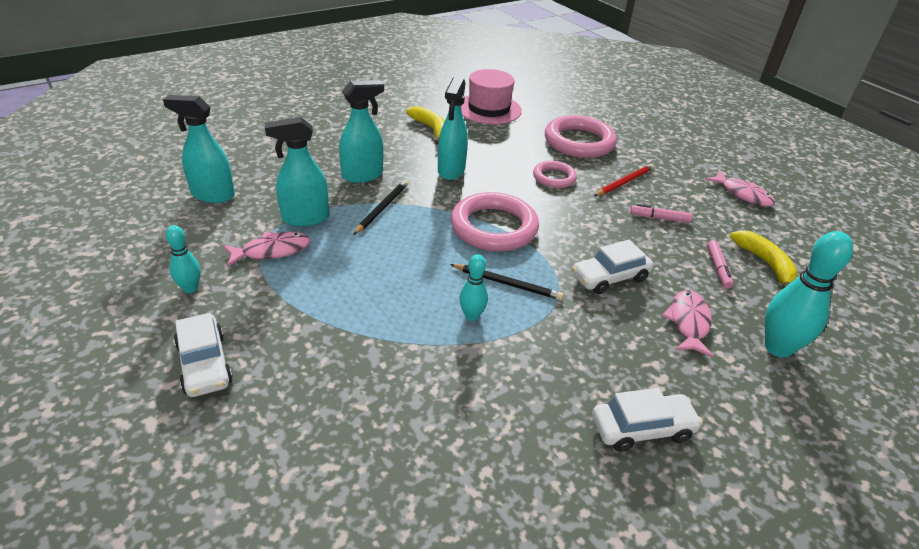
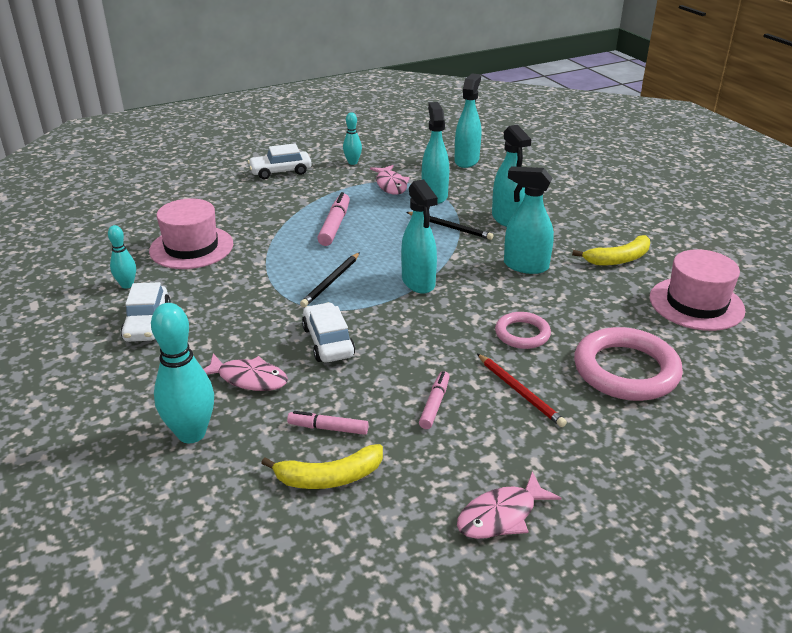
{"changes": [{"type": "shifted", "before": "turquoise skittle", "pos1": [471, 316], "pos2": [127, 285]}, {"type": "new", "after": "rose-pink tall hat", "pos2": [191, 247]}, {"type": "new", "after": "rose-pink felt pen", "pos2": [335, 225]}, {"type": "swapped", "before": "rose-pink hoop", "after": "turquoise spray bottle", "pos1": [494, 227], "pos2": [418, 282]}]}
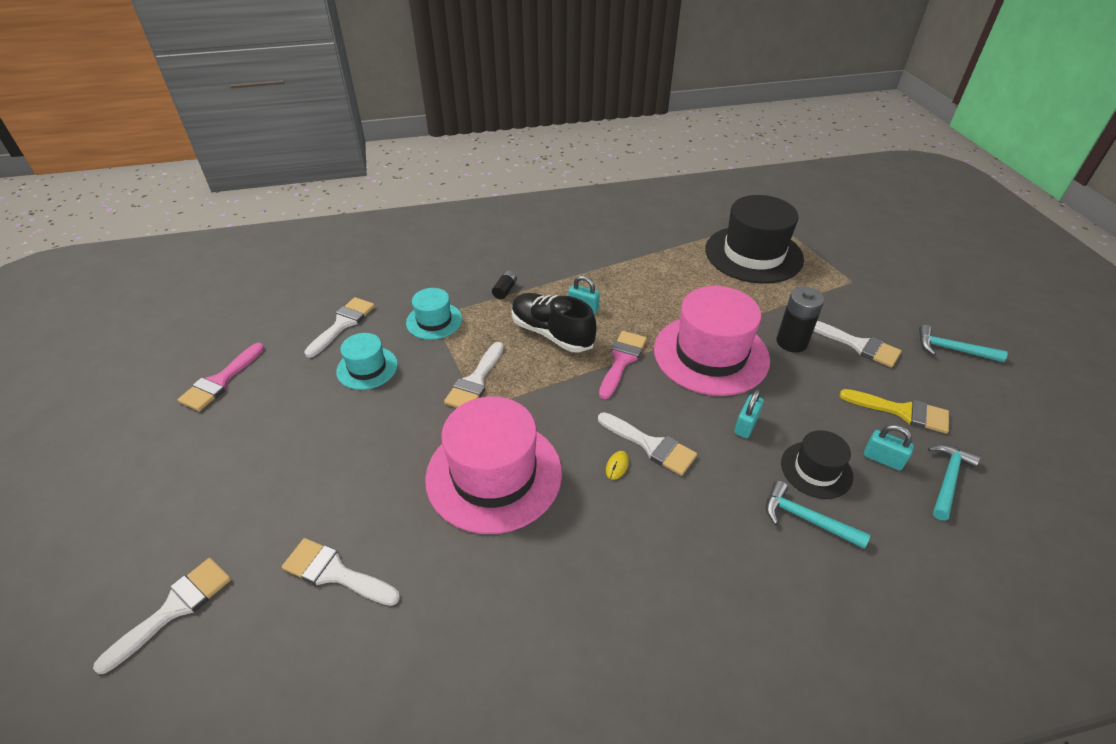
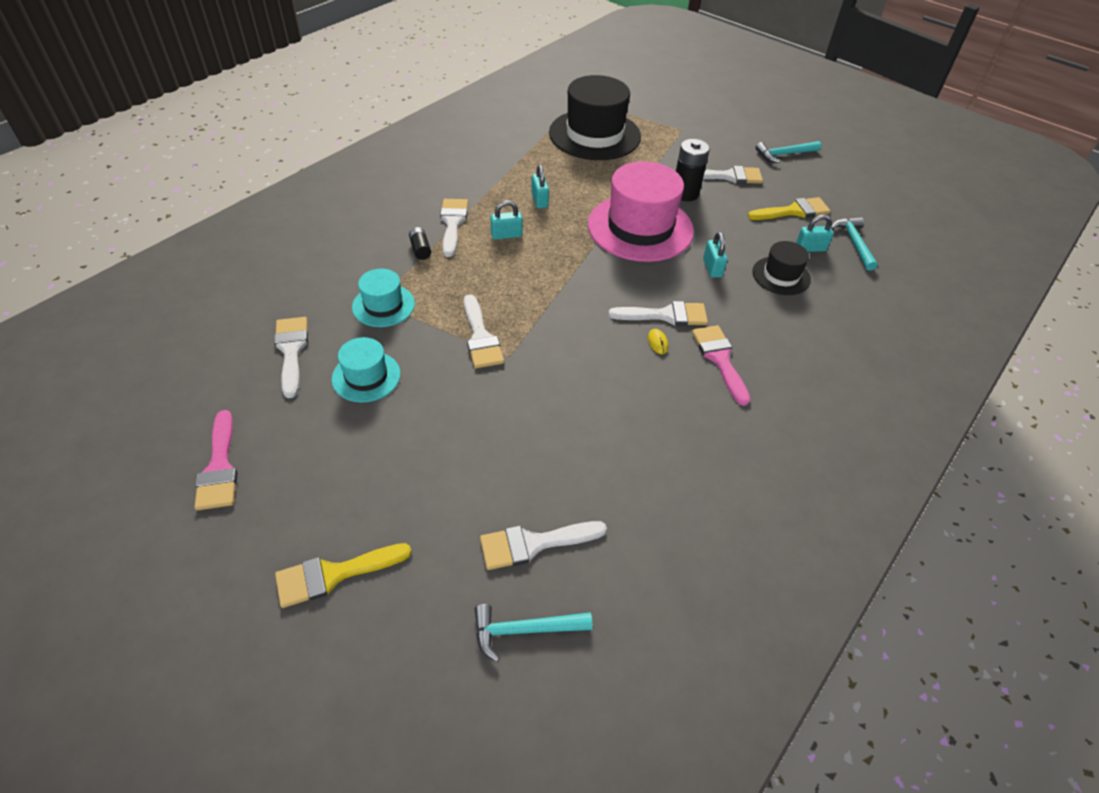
{"changes": [{"type": "new", "after": "bright yellow paint brush", "pos2": [334, 574]}, {"type": "shifted", "before": "snow-white paint brush", "pos1": [174, 609], "pos2": [453, 223]}, {"type": "shifted", "before": "turquoise claw hammer", "pos1": [806, 519], "pos2": [524, 630]}, {"type": "new", "after": "turquoise small lock", "pos2": [539, 200]}, {"type": "shifted", "before": "rose-pink paint brush", "pos1": [622, 360], "pos2": [720, 359]}, {"type": "gone", "before": "rose-pink tall hat", "pos1": [494, 474]}, {"type": "gone", "before": "jet-black sneaker", "pos1": [552, 333]}]}
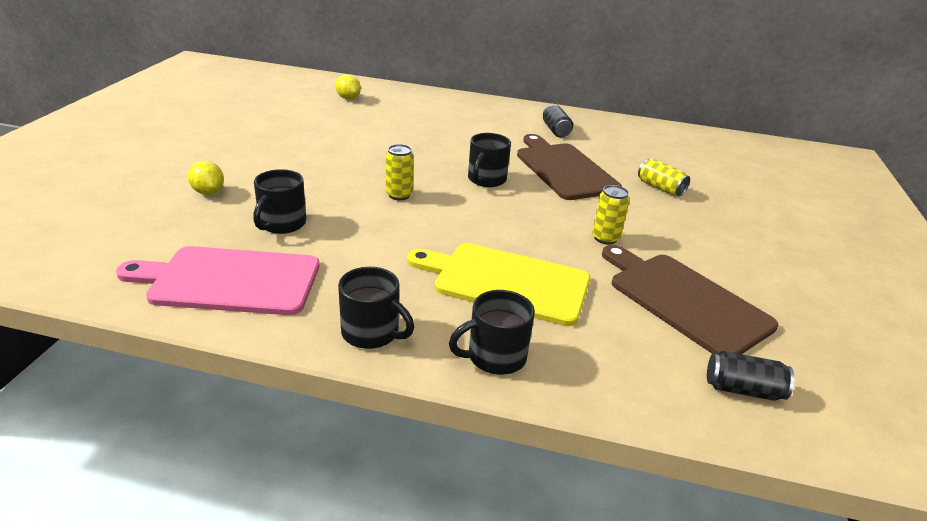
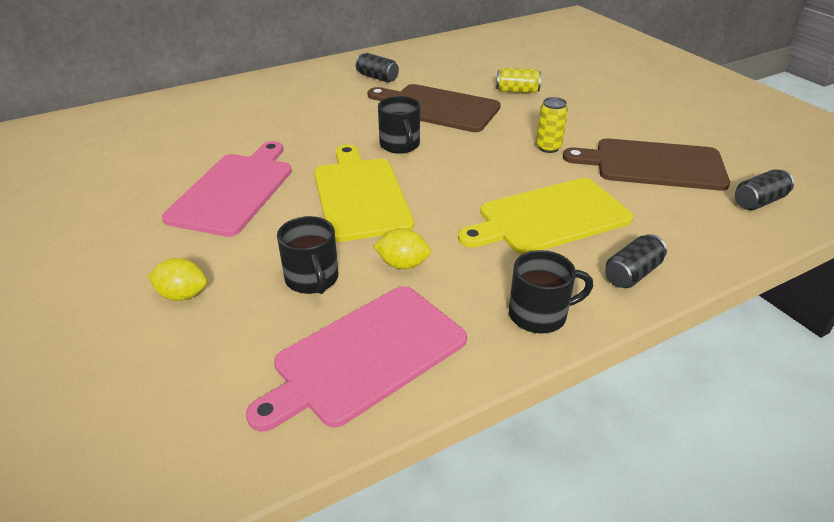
{"changes": [{"type": "new", "after": "rose-pink bread board", "pos2": [234, 190]}, {"type": "swapped", "before": "bright yellow soda can", "after": "bright yellow bread board", "pos1": [399, 195], "pos2": [360, 195]}, {"type": "shifted", "before": "bright yellow toy lemon", "pos1": [348, 98], "pos2": [403, 264]}, {"type": "swapped", "before": "jet-black tea mug", "after": "jet-black soda can", "pos1": [495, 357], "pos2": [632, 274]}]}
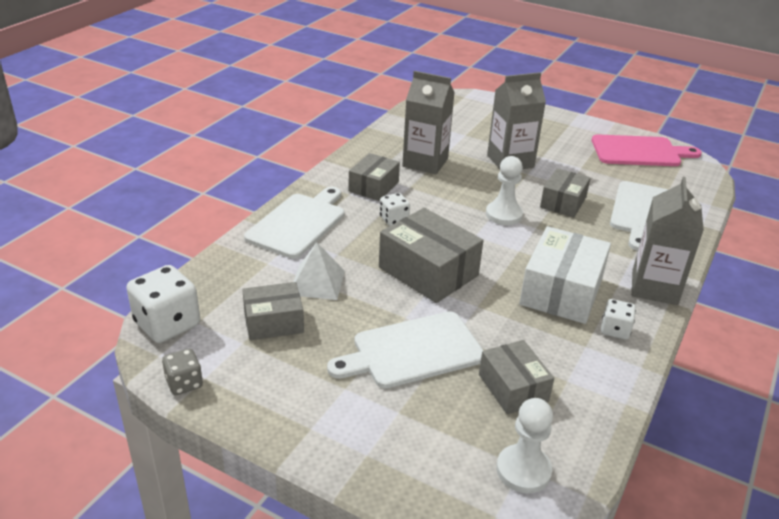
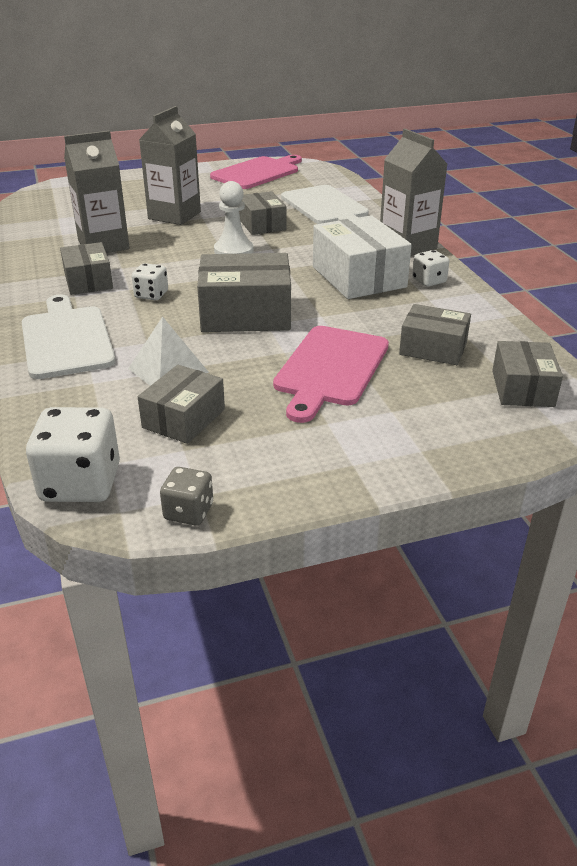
{"changes": [{"type": "repainted", "before": "snow-white bread board", "after": "rose-pink bread board", "pos1": [413, 351], "pos2": [330, 368]}, {"type": "swapped", "before": "snow-white pawn", "after": "ash-grey box", "pos1": [523, 470], "pos2": [522, 388]}]}
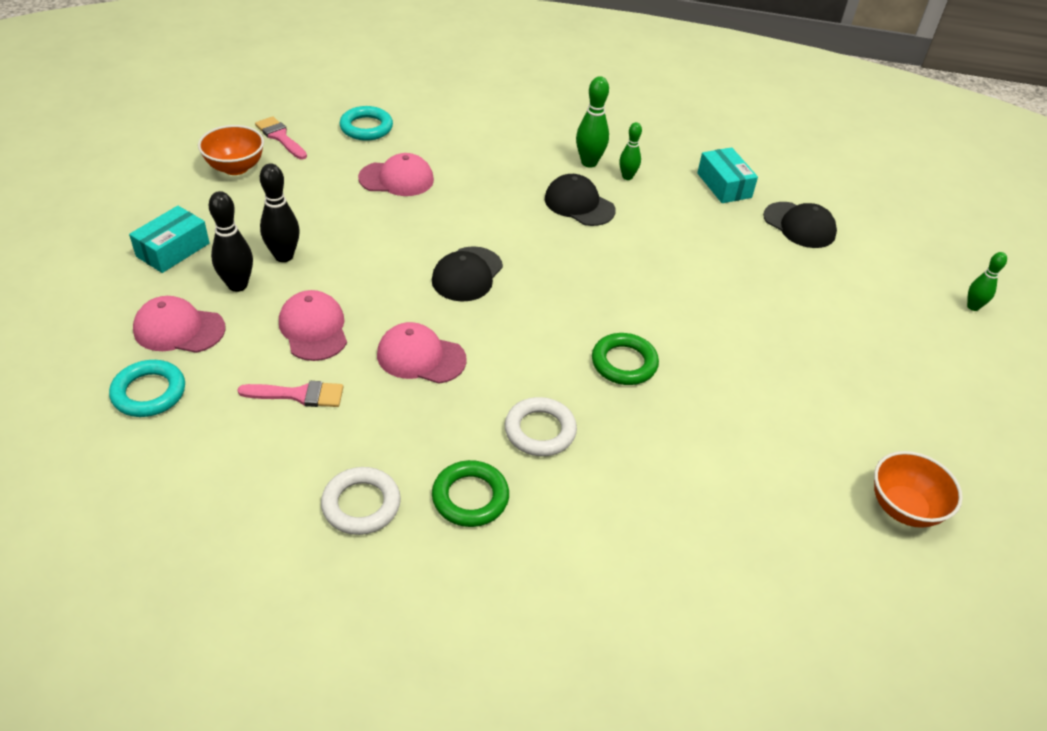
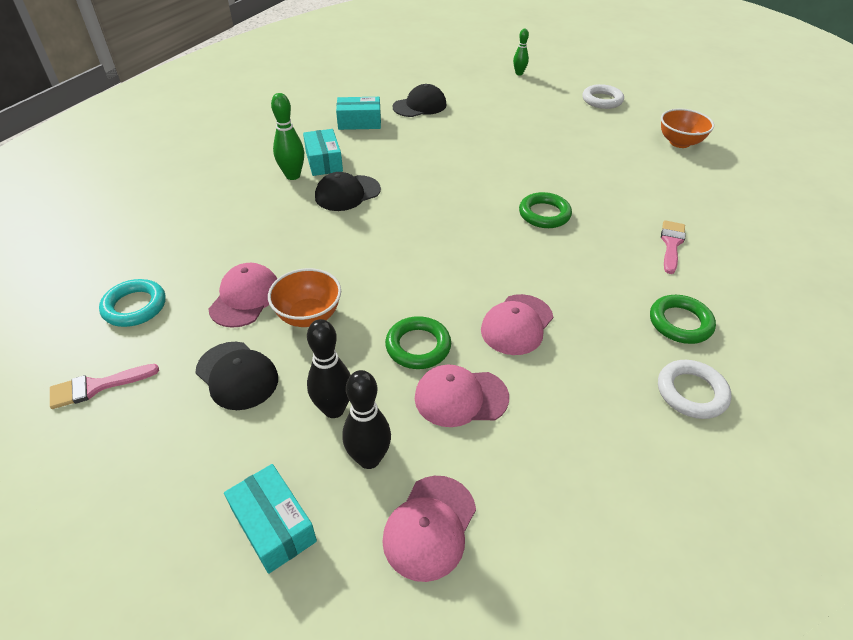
{"changes": [{"type": "shifted", "before": "jet-black peaked cap", "pos1": [467, 274], "pos2": [237, 375]}, {"type": "shifted", "before": "orange bowl", "pos1": [235, 167], "pos2": [309, 316]}, {"type": "swapped", "before": "leaf-green skittle", "after": "turquoise box", "pos1": [627, 177], "pos2": [324, 161]}, {"type": "new", "after": "leaf-green hoop", "pos2": [418, 346]}, {"type": "shifted", "before": "snow-white hoop", "pos1": [540, 431], "pos2": [602, 100]}, {"type": "shifted", "before": "rose-pink paint brush", "pos1": [299, 395], "pos2": [671, 244]}, {"type": "gone", "before": "turquoise hoop", "pos1": [149, 392]}]}
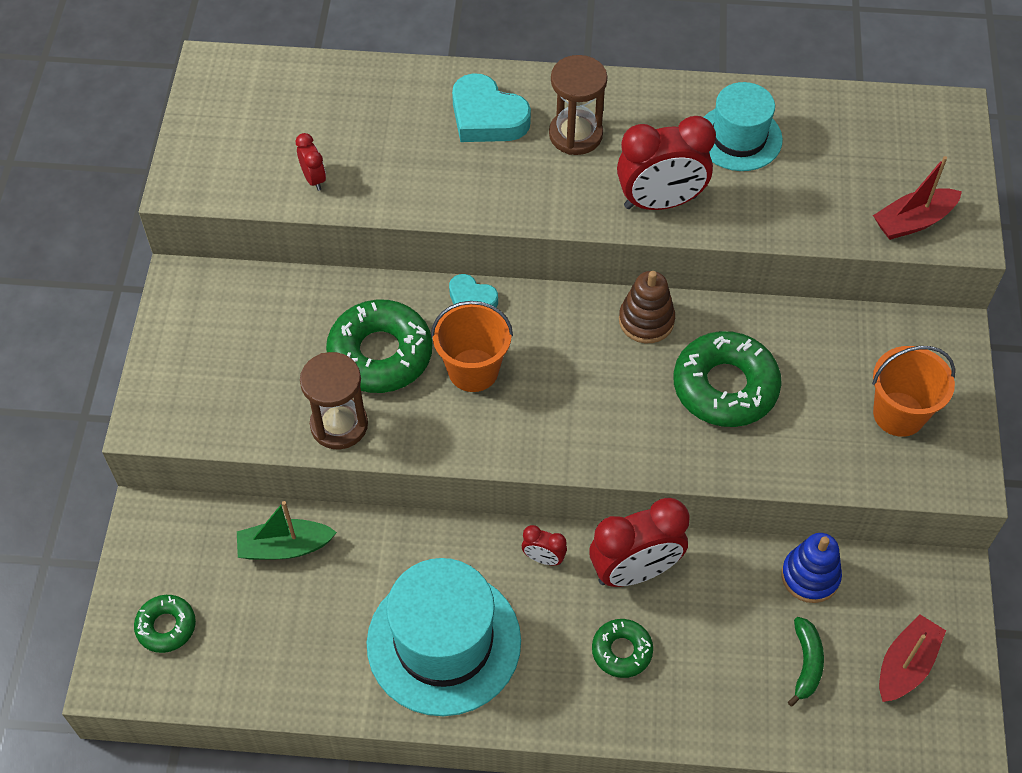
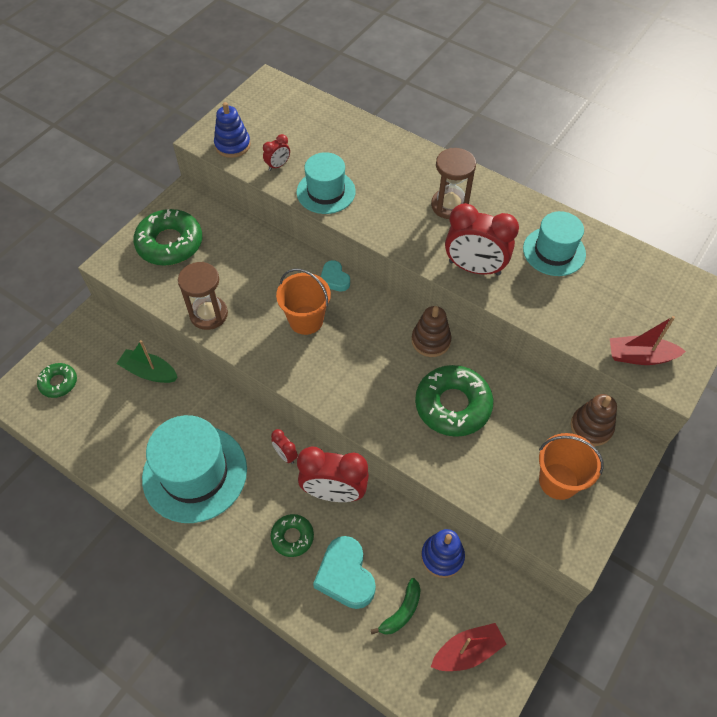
{"changes": [{"type": "shifted", "before": "leaf-green donut", "pos1": [380, 354], "pos2": [170, 243]}, {"type": "new", "after": "cobalt stacking rings", "pos2": [232, 145]}, {"type": "rotated", "before": "red alarm clock", "pos1": [314, 179], "pos2": [278, 165], "turn": 45}, {"type": "new", "after": "turquoise tall hat", "pos2": [326, 192]}, {"type": "shifted", "before": "turquoise heart shape", "pos1": [487, 117], "pos2": [345, 575]}, {"type": "new", "after": "russet stacking rings", "pos2": [591, 427]}]}
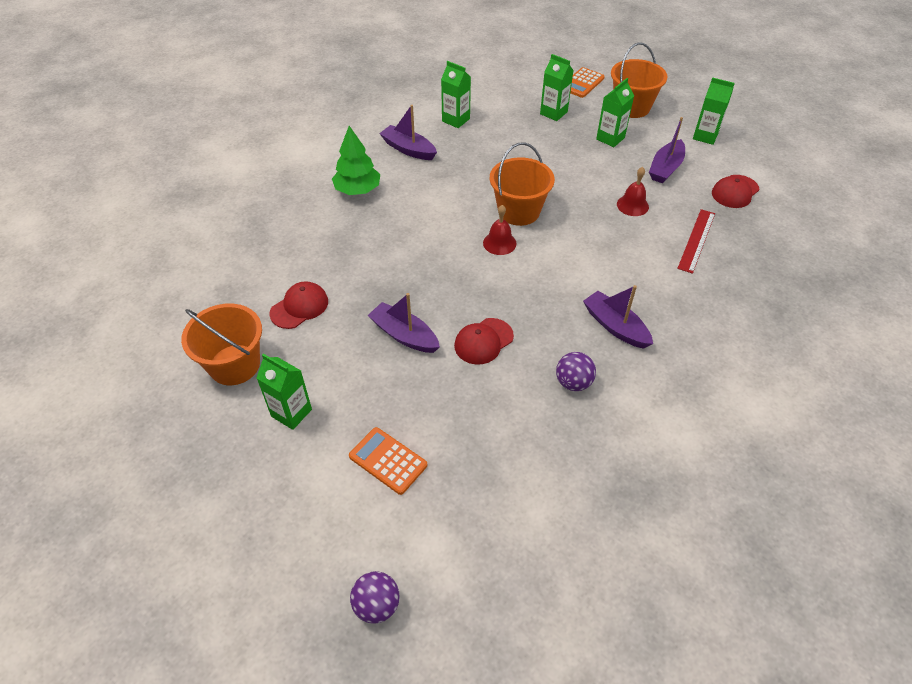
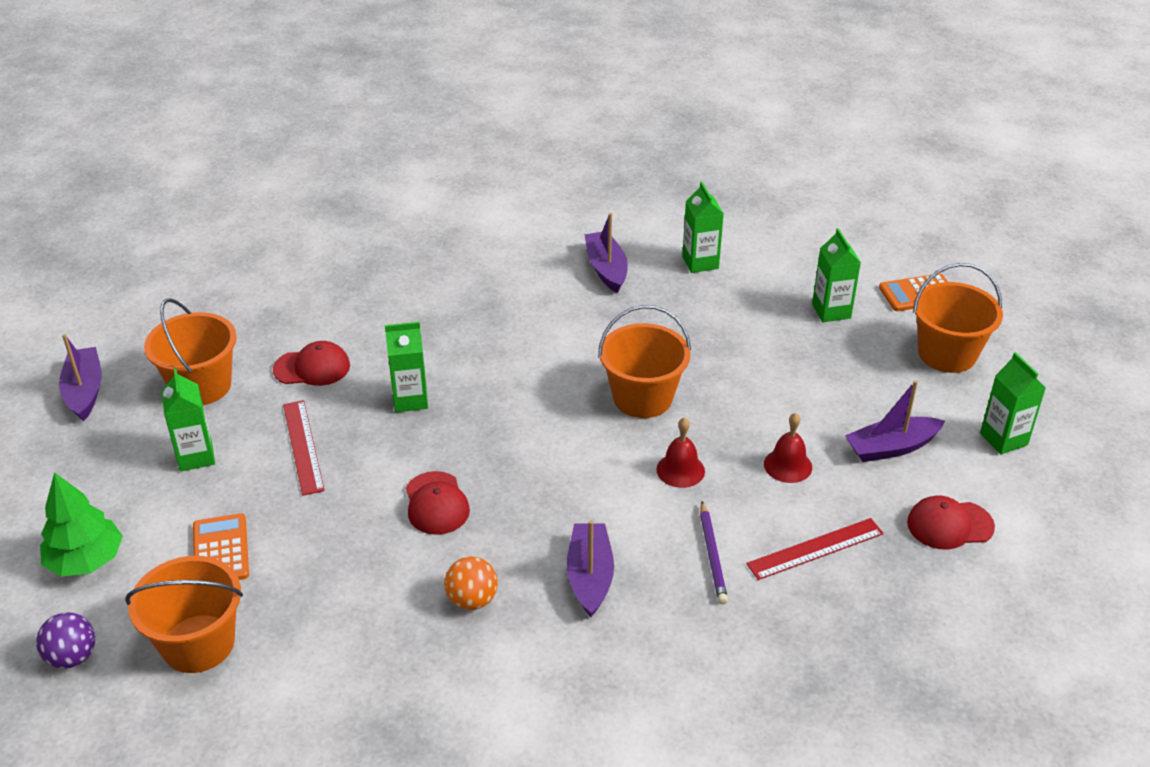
{"changes": [{"type": "shifted", "before": "leaf-green toy tree", "pos1": [358, 190], "pos2": [86, 561]}, {"type": "shifted", "before": "royal purple boat", "pos1": [404, 335], "pos2": [84, 391]}, {"type": "new", "after": "orange bucket", "pos2": [198, 643]}, {"type": "new", "after": "red ruler", "pos2": [303, 446]}, {"type": "shifted", "before": "leaf-green carton", "pos1": [610, 138], "pos2": [410, 400]}, {"type": "rotated", "before": "red peaked cap", "pos1": [483, 341], "pos2": [436, 503], "turn": -105}, {"type": "repainted", "before": "royal purple sphere", "after": "orange sphere", "pos1": [573, 382], "pos2": [472, 600]}, {"type": "shifted", "before": "red bell", "pos1": [499, 243], "pos2": [680, 470]}, {"type": "new", "after": "royal purple wooden pencil", "pos2": [712, 555]}]}
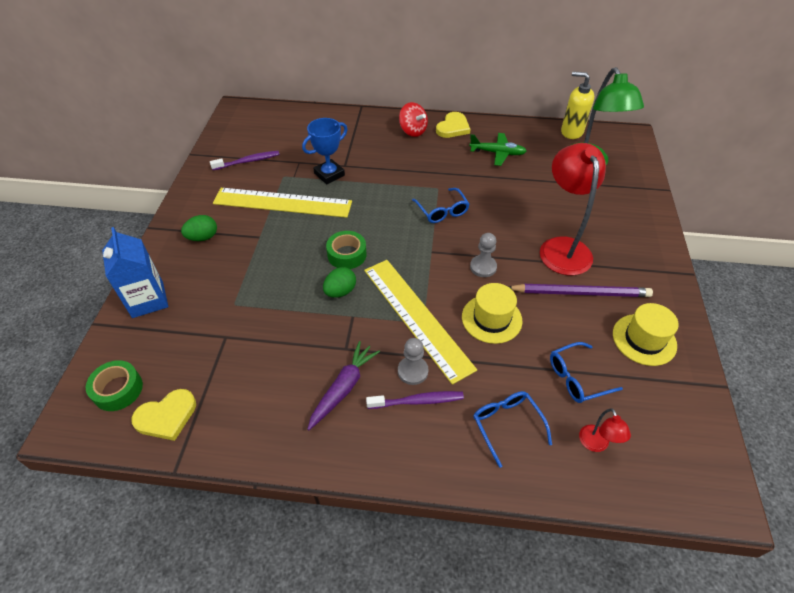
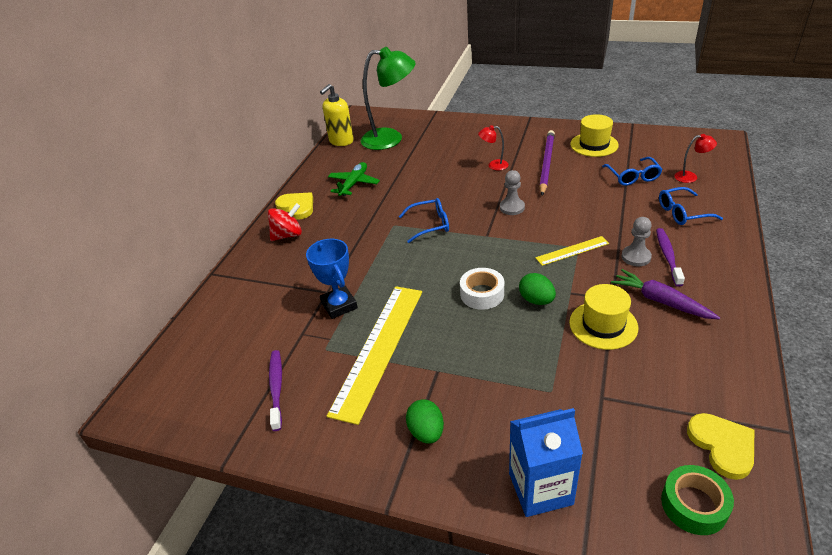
{"changes": [{"type": "repainted", "before": "leaf-green tape", "after": "snow-white tape", "pos1": [347, 254], "pos2": [482, 294]}, {"type": "scaled", "before": "red lamp", "pos1": [562, 247], "pos2": [493, 165], "scale": 0.44}, {"type": "scaled", "before": "bright yellow ruler", "pos1": [416, 317], "pos2": [572, 251], "scale": 0.49}, {"type": "shifted", "before": "bright yellow tall hat", "pos1": [491, 319], "pos2": [603, 325]}]}
